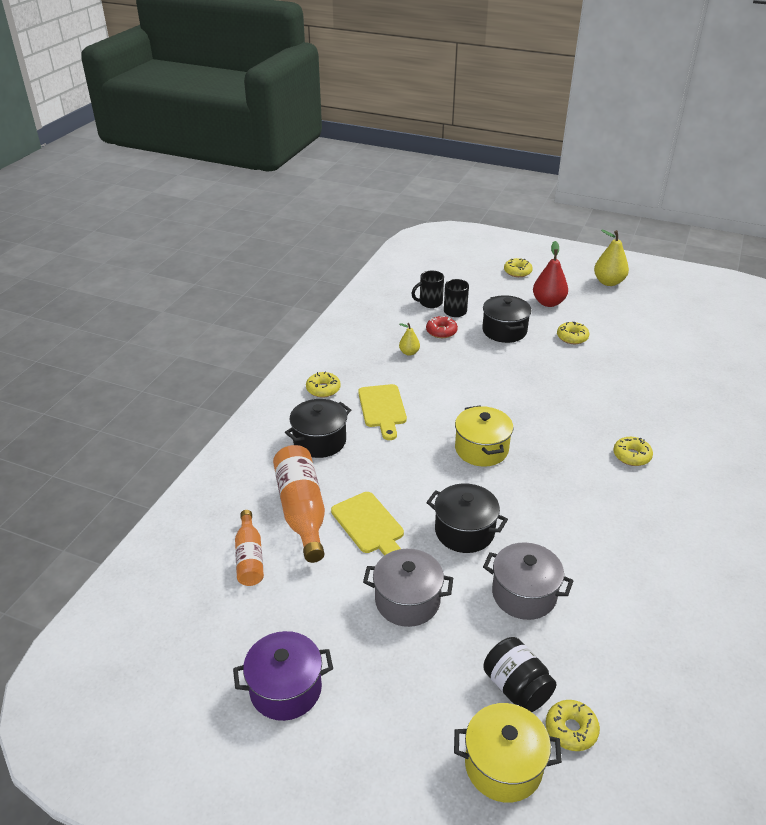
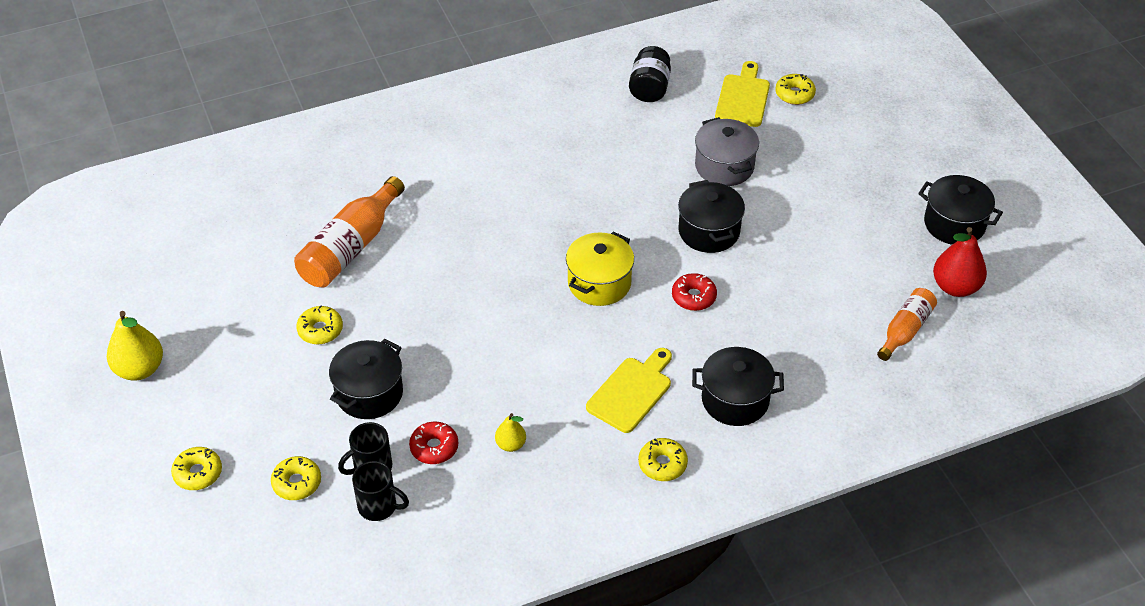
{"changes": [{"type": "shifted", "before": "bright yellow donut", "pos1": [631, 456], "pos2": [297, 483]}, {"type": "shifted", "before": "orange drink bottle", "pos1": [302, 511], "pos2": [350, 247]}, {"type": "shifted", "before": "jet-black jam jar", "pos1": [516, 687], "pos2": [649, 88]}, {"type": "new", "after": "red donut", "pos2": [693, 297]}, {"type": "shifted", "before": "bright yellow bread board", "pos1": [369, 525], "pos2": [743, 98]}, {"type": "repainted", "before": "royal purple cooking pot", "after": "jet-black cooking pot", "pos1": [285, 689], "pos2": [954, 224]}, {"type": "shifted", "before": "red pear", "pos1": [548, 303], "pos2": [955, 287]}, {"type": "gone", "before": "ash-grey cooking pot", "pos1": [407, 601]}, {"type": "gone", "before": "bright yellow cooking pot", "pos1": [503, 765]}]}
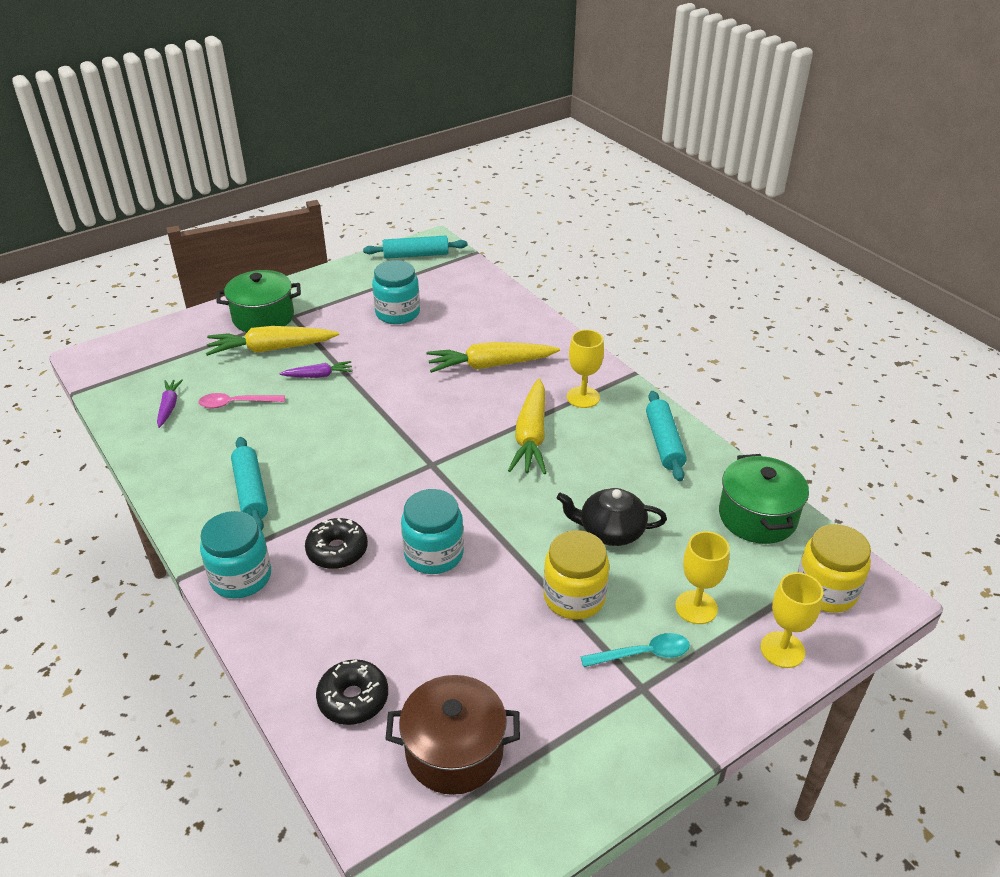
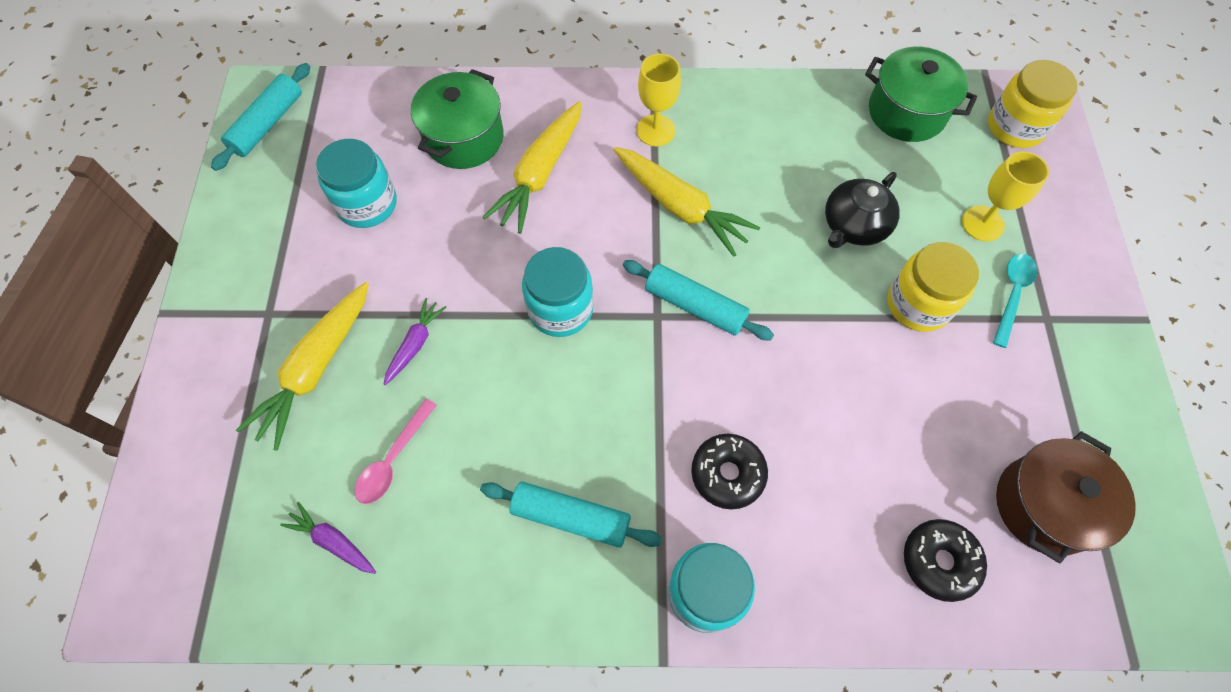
{"changes": [{"type": "shifted", "before": "leaf-green cooking pot", "pos1": [263, 317], "pos2": [464, 138]}, {"type": "shifted", "before": "turquoise jam jar", "pos1": [434, 554], "pos2": [560, 309]}, {"type": "shifted", "before": "turquoise rolling pin", "pos1": [664, 442], "pos2": [695, 306]}, {"type": "gone", "before": "bright yellow wine glass", "pos1": [782, 650]}]}
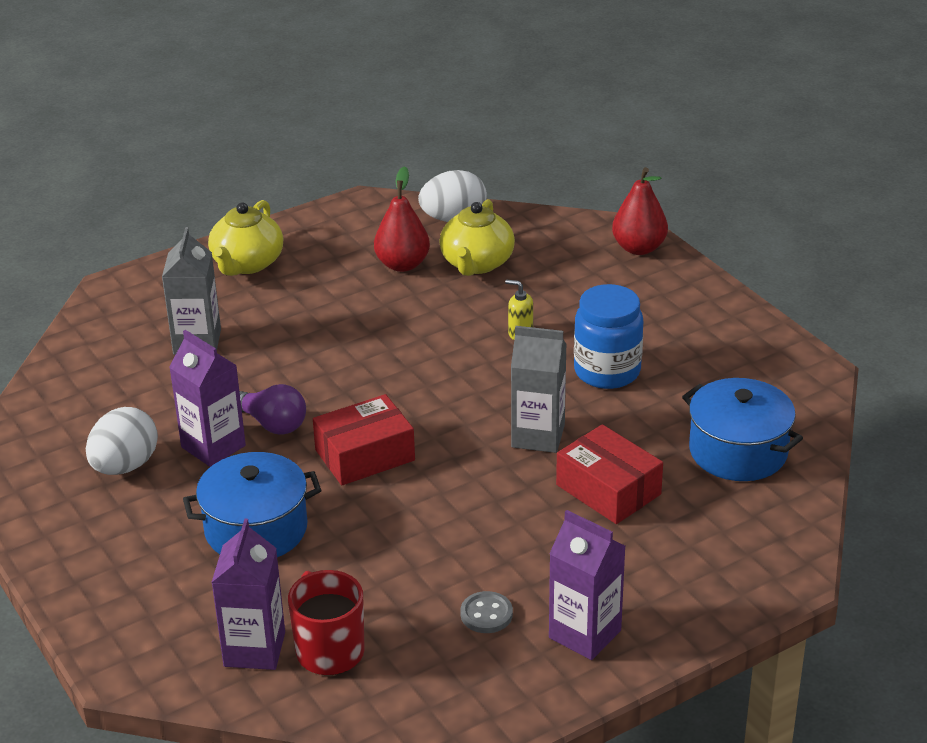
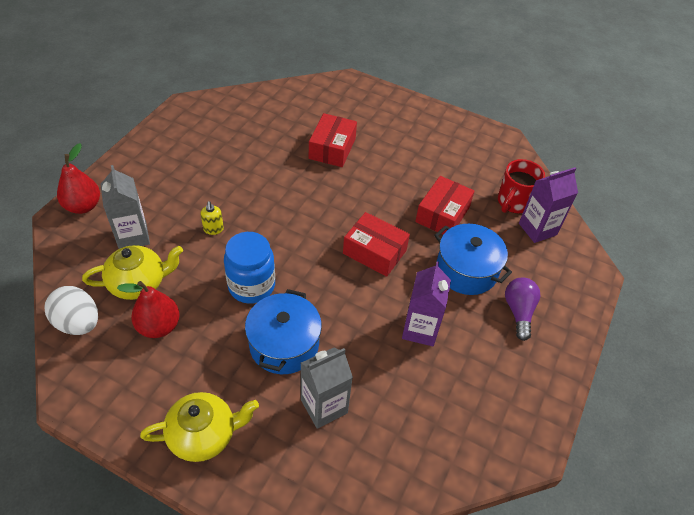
{"changes": [{"type": "shifted", "before": "ash-grey carton", "pos1": [538, 436], "pos2": [133, 236]}, {"type": "shifted", "before": "cobalt jam jar", "pos1": [607, 371], "pos2": [251, 286]}, {"type": "shifted", "before": "cobalt cooking pot", "pos1": [738, 451], "pos2": [284, 344]}, {"type": "new", "after": "red box", "pos2": [442, 214]}, {"type": "shifted", "before": "royal purple lightbulb", "pos1": [272, 424], "pos2": [518, 312]}, {"type": "gone", "before": "snow-white egg", "pos1": [125, 466]}, {"type": "gone", "before": "ash-grey shirt button", "pos1": [486, 614]}, {"type": "gone", "before": "royal purple carton", "pos1": [585, 634]}]}
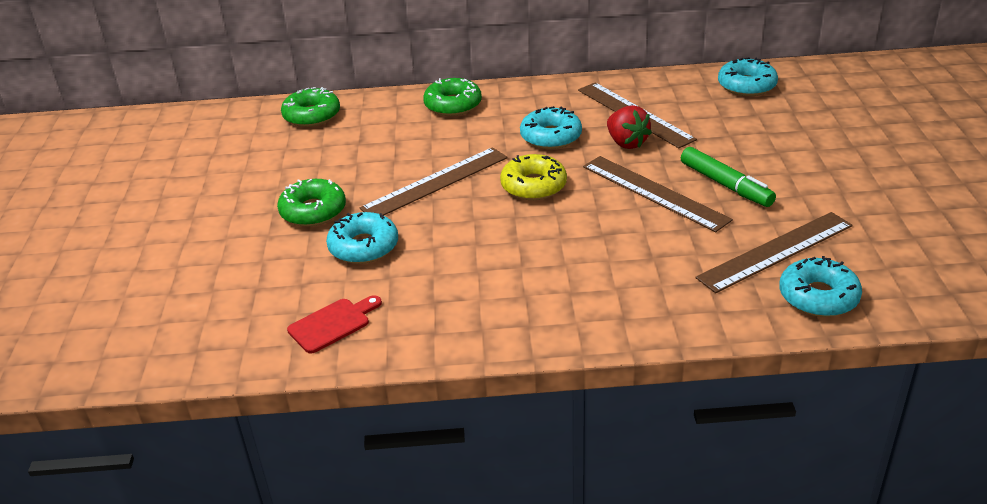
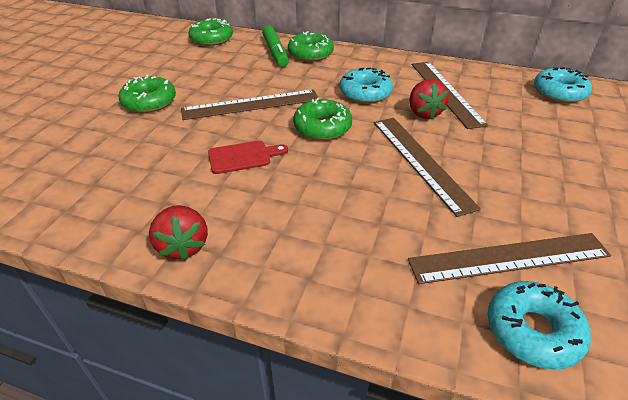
{"changes": [{"type": "new", "after": "red toy strawberry", "pos2": [183, 246]}, {"type": "shifted", "before": "red bread board", "pos1": [333, 324], "pos2": [243, 157]}, {"type": "shifted", "before": "leaf-green felt pen", "pos1": [725, 185], "pos2": [275, 52]}, {"type": "repainted", "before": "bright yellow donut", "after": "leaf-green donut", "pos1": [533, 186], "pos2": [322, 127]}, {"type": "gone", "before": "turquoise donut", "pos1": [363, 247]}]}
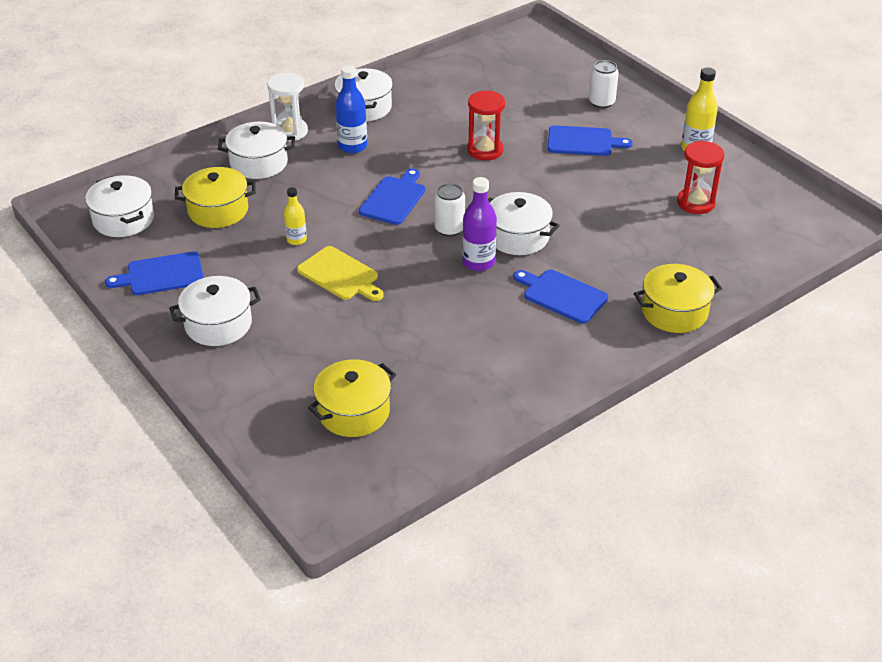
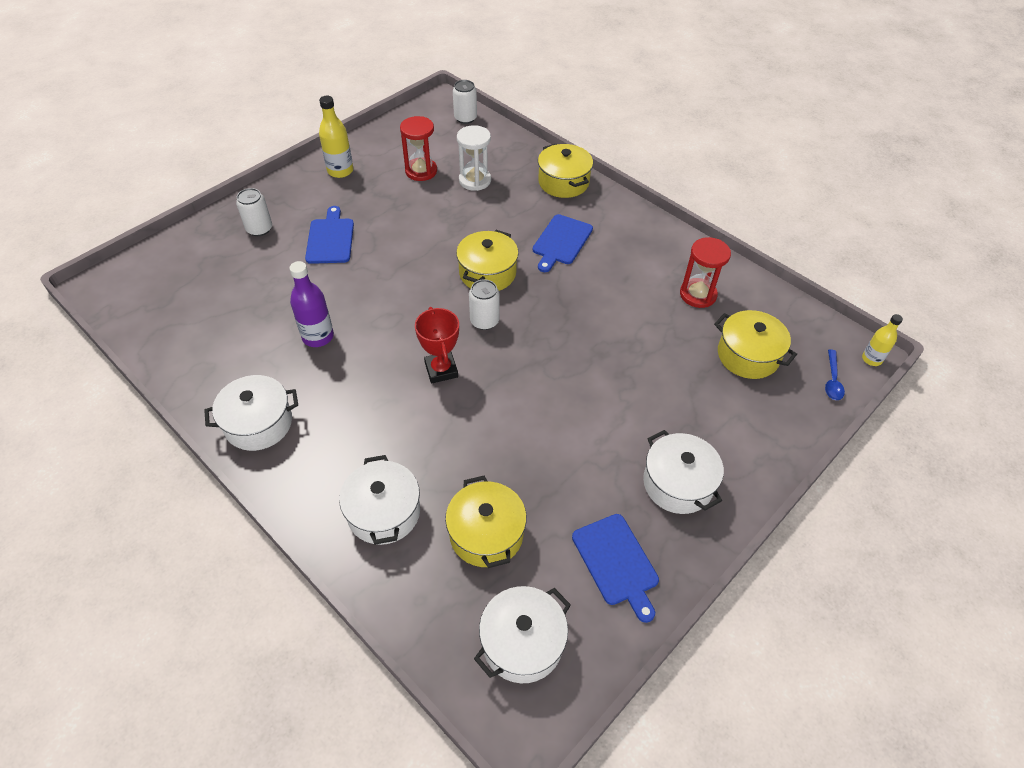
{"changes": [{"type": "shifted", "before": "royal purple drink bottle", "pos1": [478, 262], "pos2": [318, 337]}, {"type": "swapped", "before": "cobalt bread board", "after": "red award cup", "pos1": [394, 199], "pos2": [441, 370]}, {"type": "new", "after": "snow-white soda can", "pos2": [465, 118]}, {"type": "repainted", "before": "snow-white cooking pot", "after": "bright yellow cooking pot", "pos1": [518, 237], "pos2": [487, 273]}, {"type": "shifted", "before": "snow-white sandglass", "pos1": [290, 131], "pos2": [475, 180]}, {"type": "shifted", "before": "red sandglass", "pos1": [485, 150], "pos2": [698, 294]}, {"type": "new", "after": "cobalt spoon", "pos2": [832, 380]}, {"type": "shifted", "before": "bright yellow drink bottle", "pos1": [296, 240], "pos2": [871, 359]}, {"type": "gone", "before": "bright yellow bread board", "pos1": [340, 275]}, {"type": "gone", "before": "cobalt drink bottle", "pos1": [352, 146]}]}
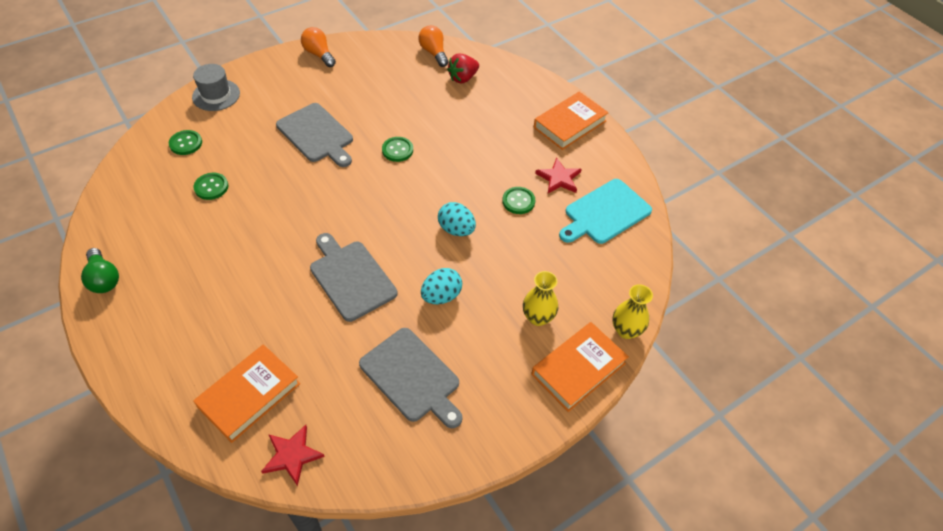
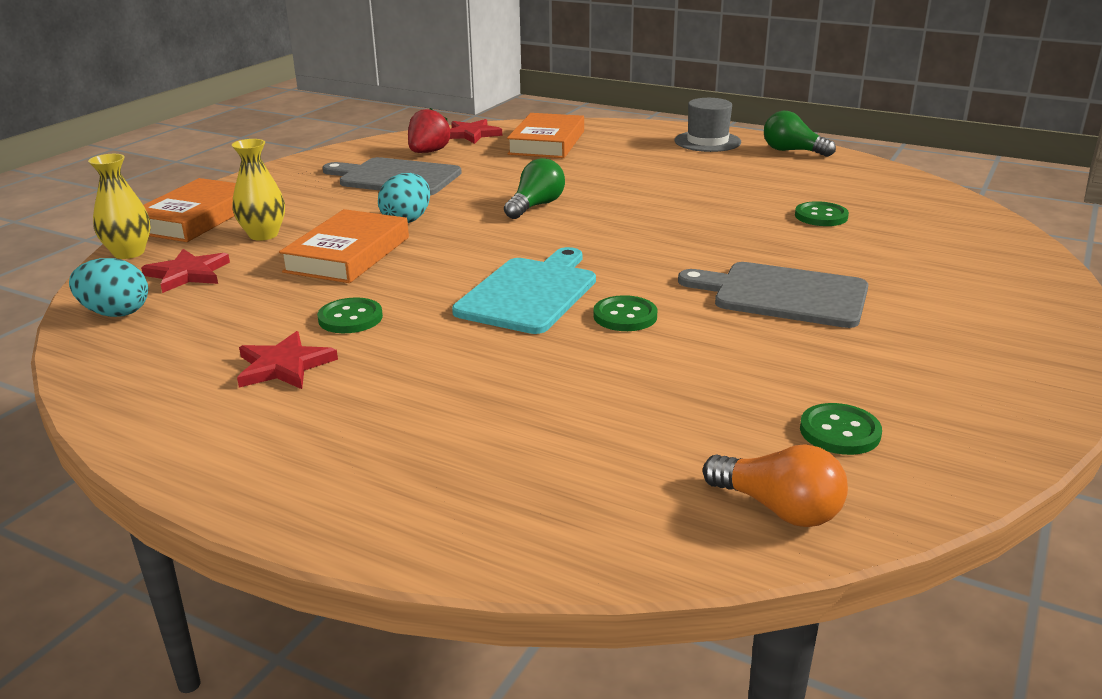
{"changes": [{"type": "shifted", "before": "turquoise egg", "pos1": [456, 229], "pos2": [115, 313]}, {"type": "new", "after": "red star shape", "pos2": [188, 274]}, {"type": "shifted", "before": "orange book", "pos1": [570, 124], "pos2": [348, 254]}, {"type": "shifted", "before": "red toy strawberry", "pos1": [463, 78], "pos2": [428, 152]}, {"type": "shifted", "before": "turquoise bread board", "pos1": [605, 213], "pos2": [530, 293]}, {"type": "swapped", "before": "ash-grey bread board", "after": "leaf-green lightbulb", "pos1": [351, 277], "pos2": [536, 206]}, {"type": "shifted", "before": "ash-grey tall hat", "pos1": [216, 95], "pos2": [707, 141]}, {"type": "shifted", "before": "leaf-green shirt button", "pos1": [186, 143], "pos2": [839, 432]}, {"type": "gone", "before": "orange lightbulb", "pos1": [319, 54]}]}
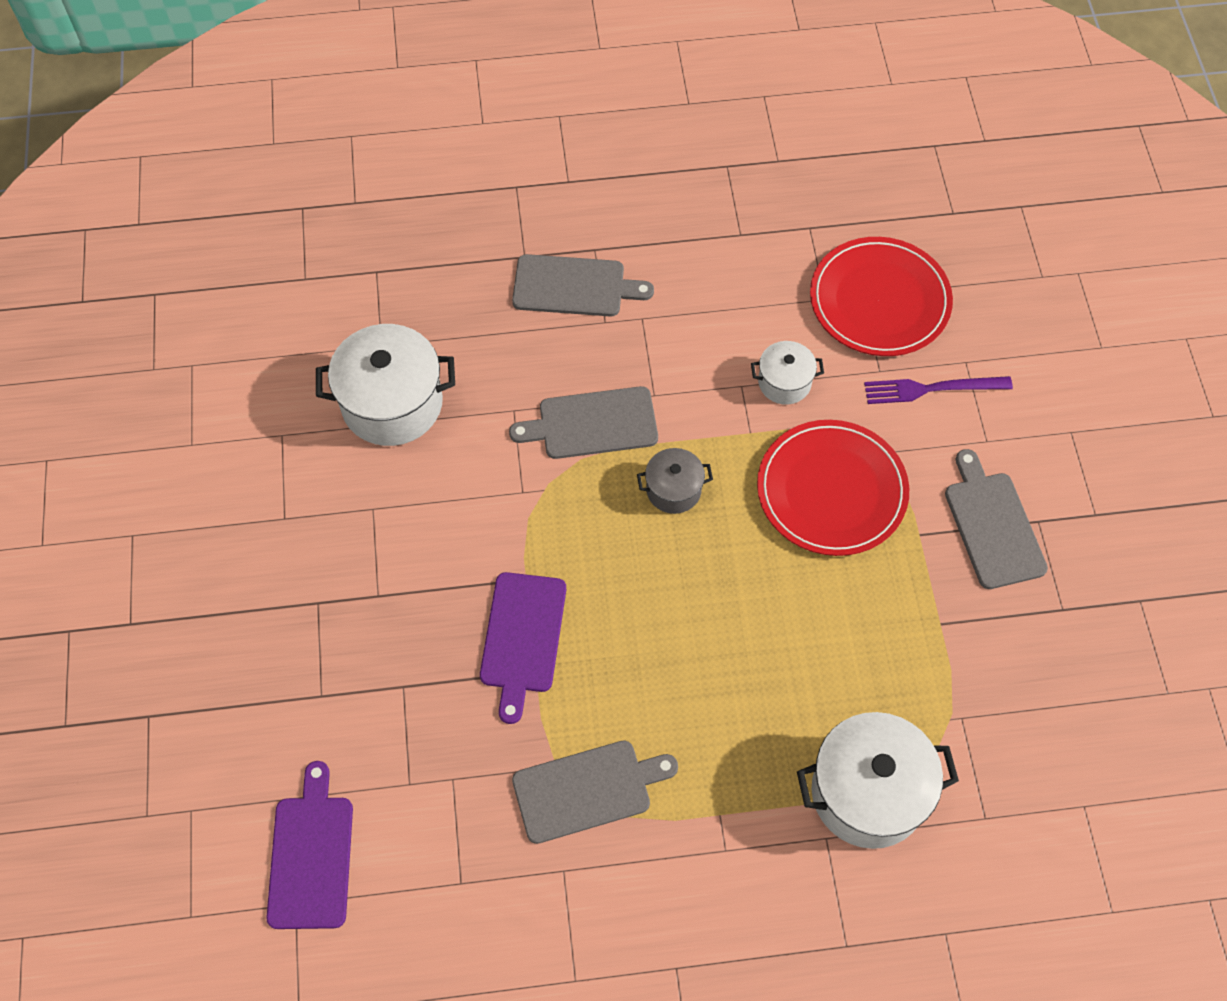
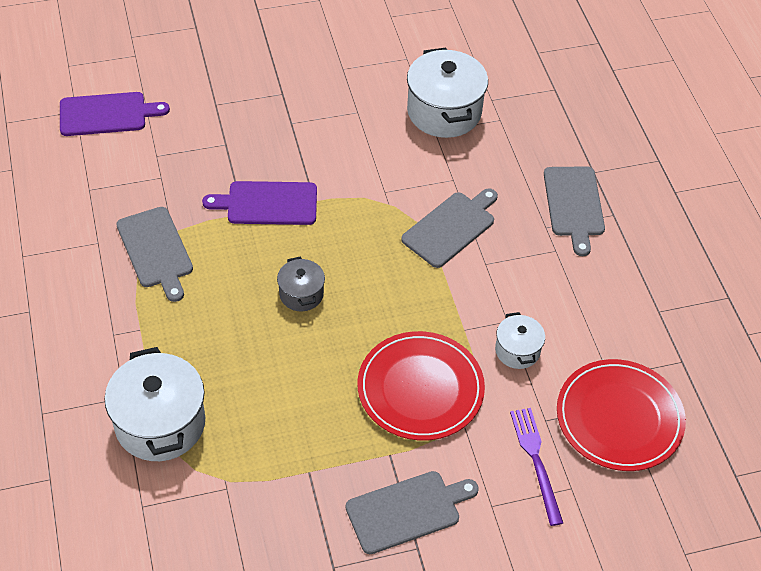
{"changes": [{"type": "shifted", "before": "ash-grey cooking pot", "pos1": [673, 490], "pos2": [301, 294]}, {"type": "rotated", "before": "ash-grey bread board", "pos1": [592, 424], "pos2": [451, 227], "turn": 60}]}
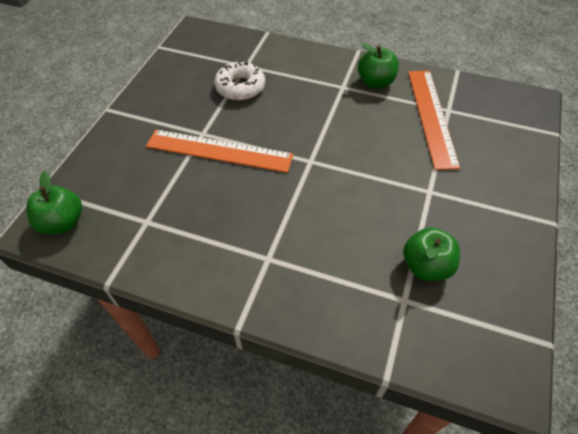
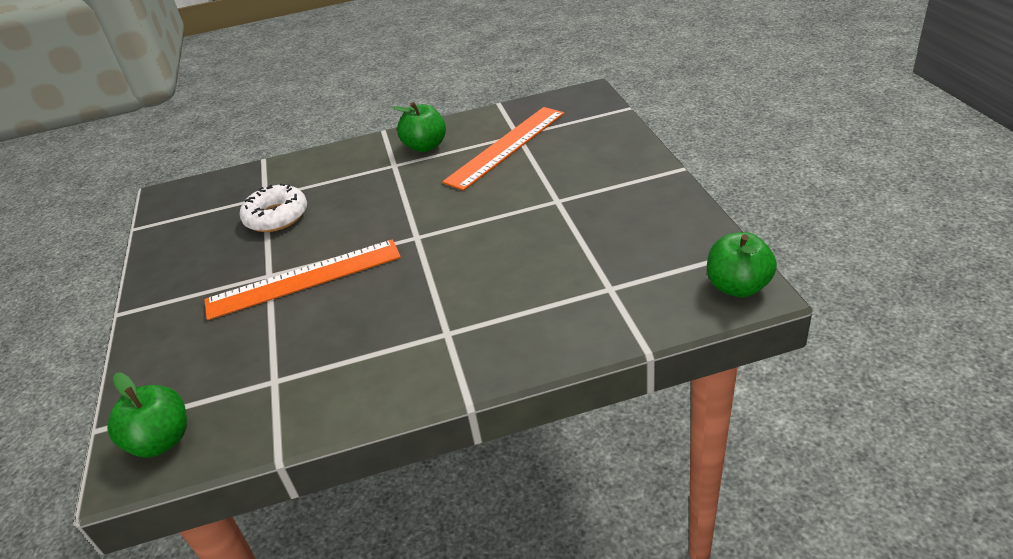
{"changes": [{"type": "rotated", "before": "orange ruler", "pos1": [431, 116], "pos2": [506, 147], "turn": 75}, {"type": "shifted", "before": "leaf-green toy apple", "pos1": [426, 266], "pos2": [738, 286]}]}
